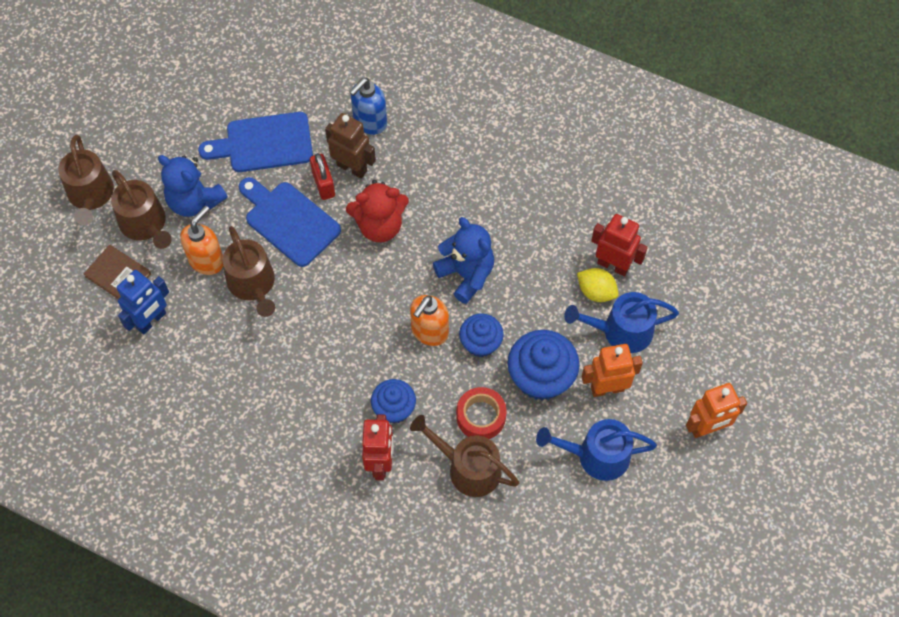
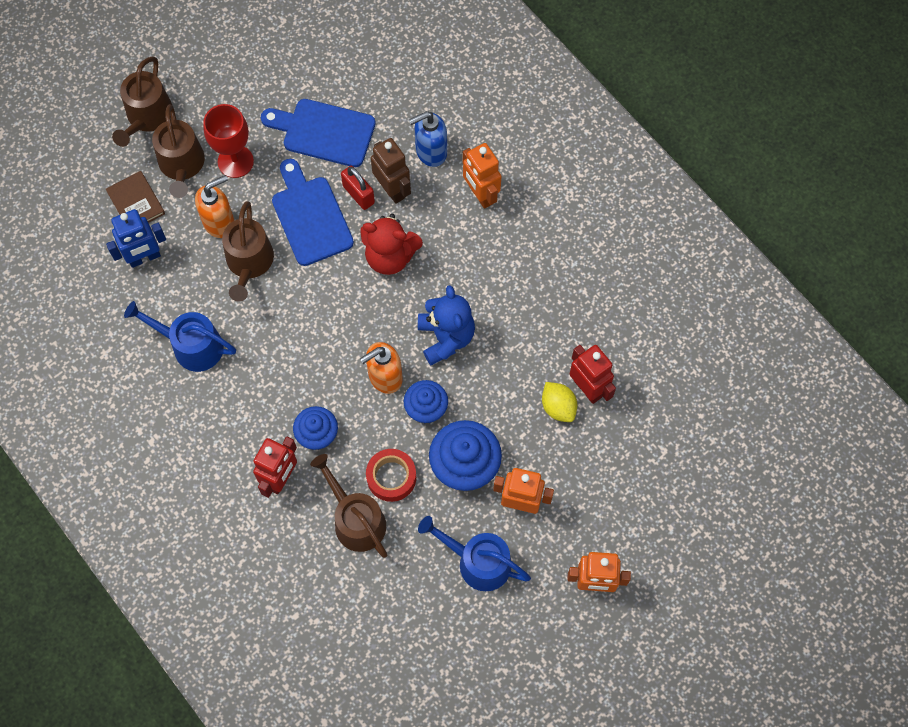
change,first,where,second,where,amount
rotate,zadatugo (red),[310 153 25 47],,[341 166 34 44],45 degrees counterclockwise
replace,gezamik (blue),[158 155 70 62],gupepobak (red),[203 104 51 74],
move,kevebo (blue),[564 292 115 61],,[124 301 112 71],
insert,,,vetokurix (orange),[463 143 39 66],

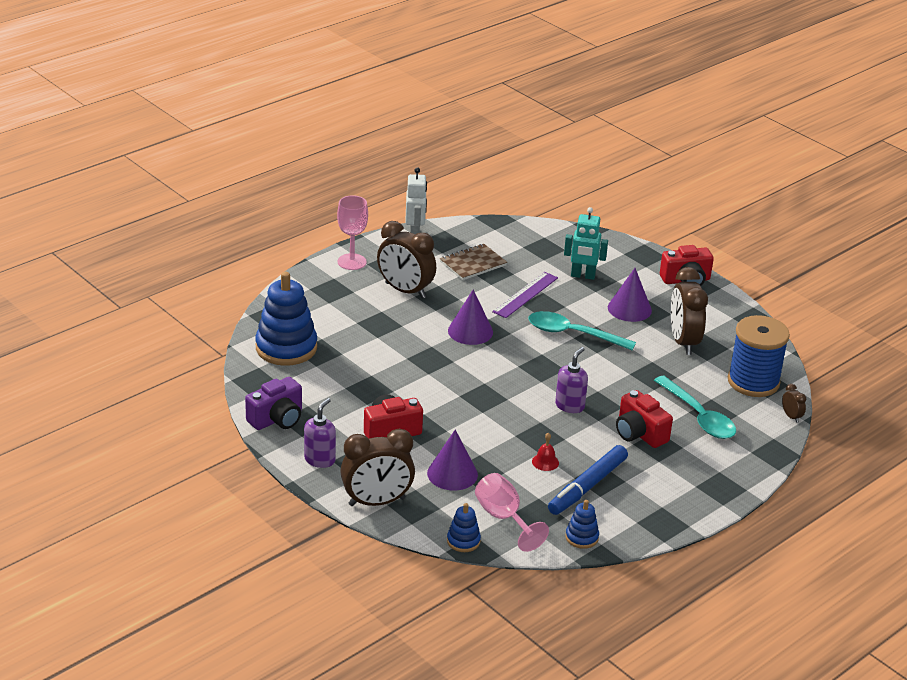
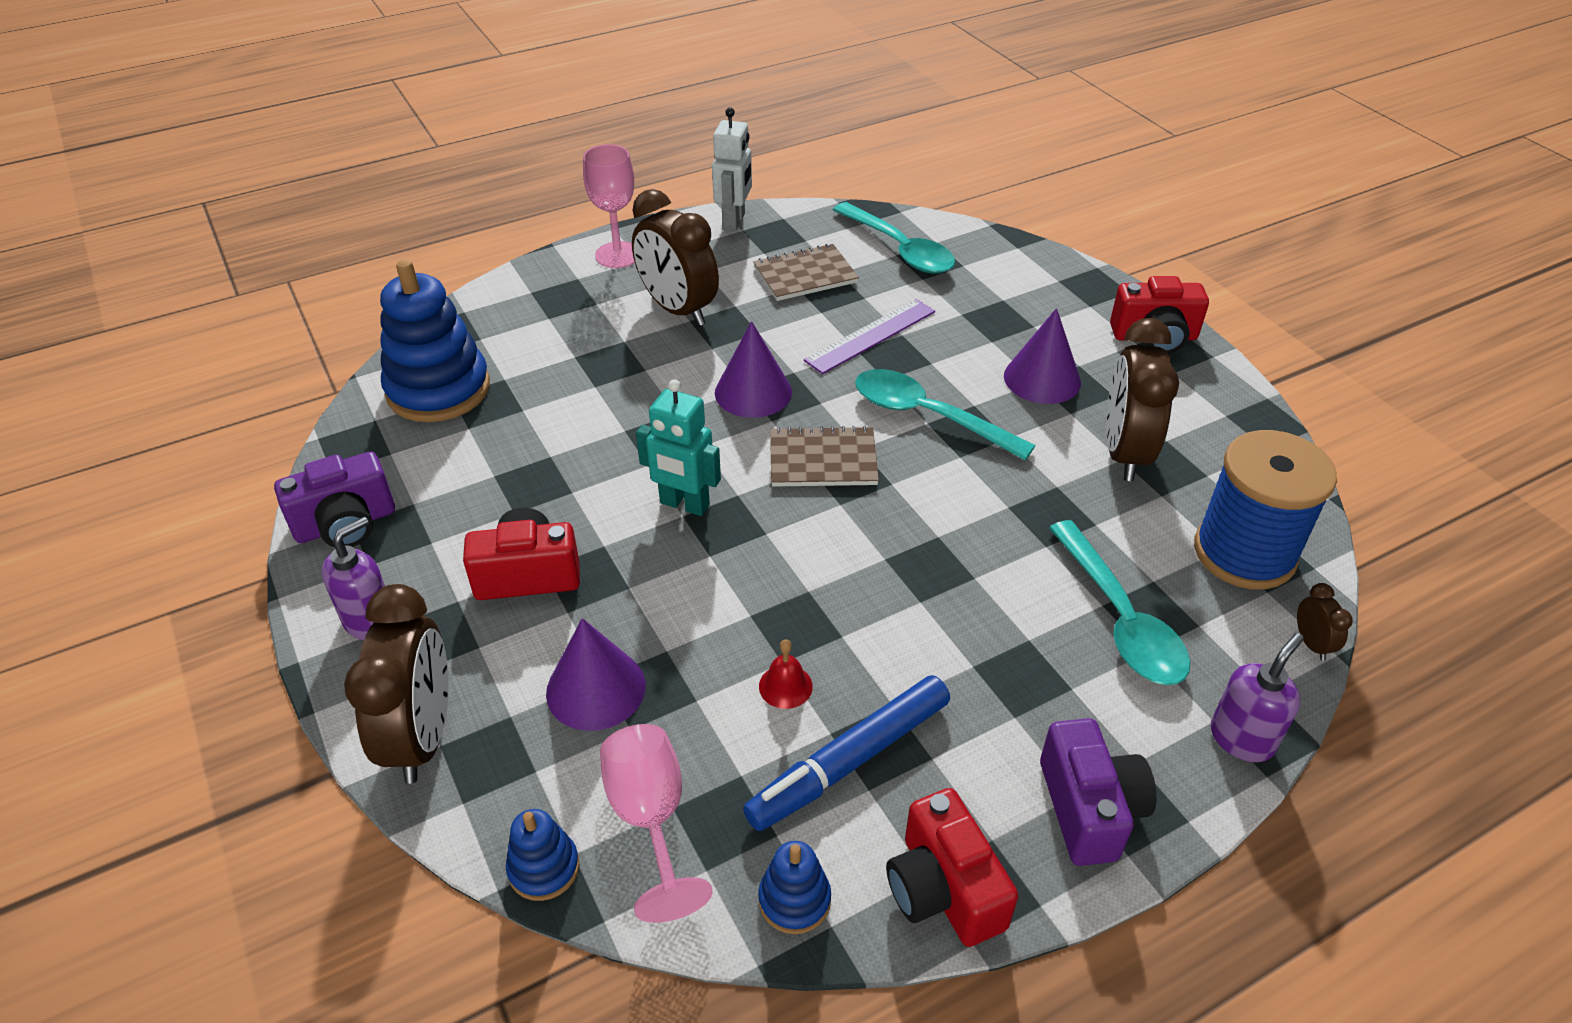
change,first,where,second,where,amount
move,vetokurix (turquoise),[564 207 44 73],,[636 379 85 137],
move,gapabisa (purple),[555 347 33 66],,[1211 633 93 129],
move,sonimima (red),[616 390 57 58],,[886 788 132 159],
rotate,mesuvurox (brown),[340 429 75 77],,[344 584 105 200],90 degrees counterclockwise
insert,,,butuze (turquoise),[833 202 122 72],
insert,,,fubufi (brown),[770 426 109 61],
insert,,,sonimima (purple),[1040 718 116 148],

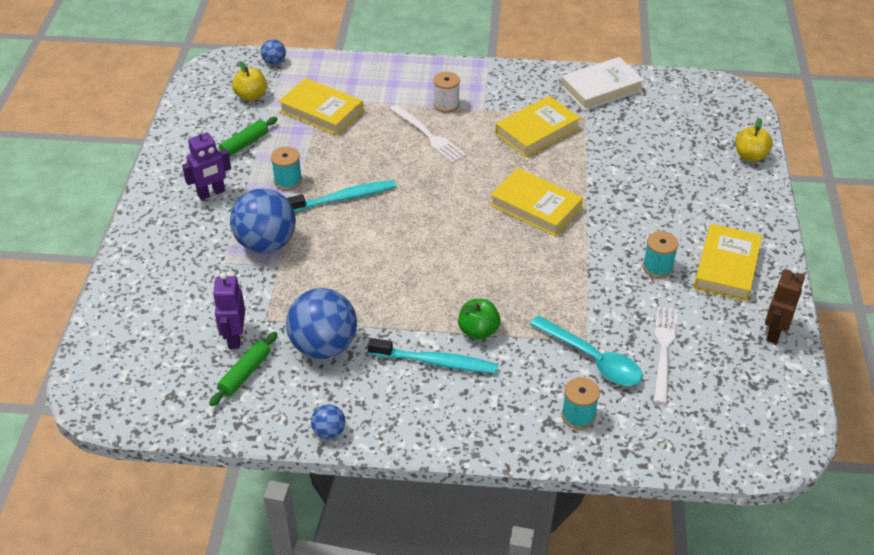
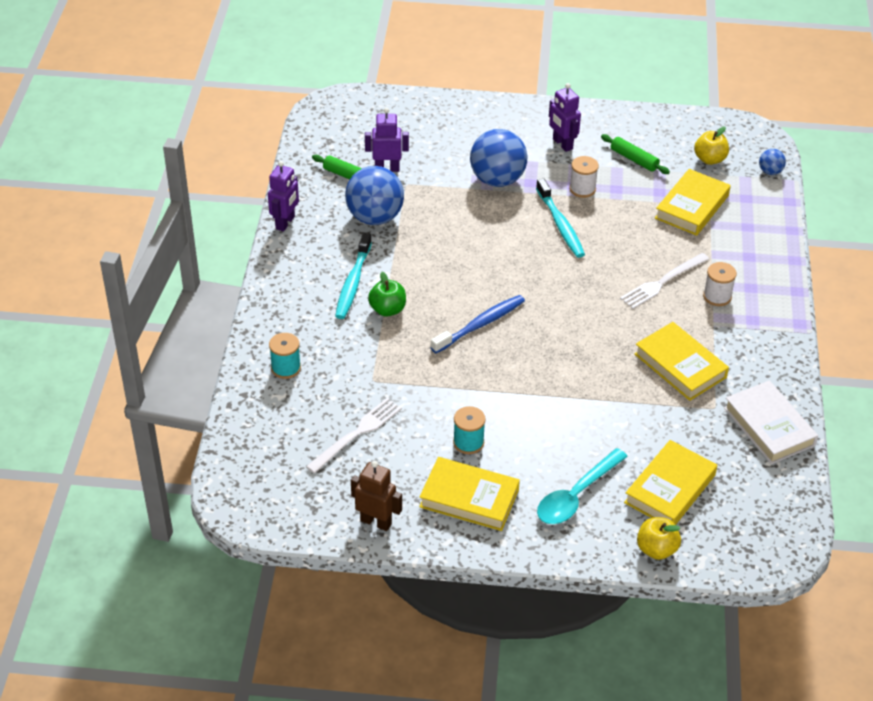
change,first,where,second,where,amount
recolor,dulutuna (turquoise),[271 147 31 44],dulutuna (white),[569 156 30 42],
move,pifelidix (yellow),[490 168 93 68],,[624 440 93 85],
rotate,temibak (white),[653 306 25 98],,[306 398 96 75],60 degrees counterclockwise
move,butuze (turquoise),[530 315 112 71],,[537 448 91 76],
replace,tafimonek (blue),[311 404 35 35],vetokurix (purple),[268 161 31 71],
insert,,,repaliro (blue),[430 295 95 58],

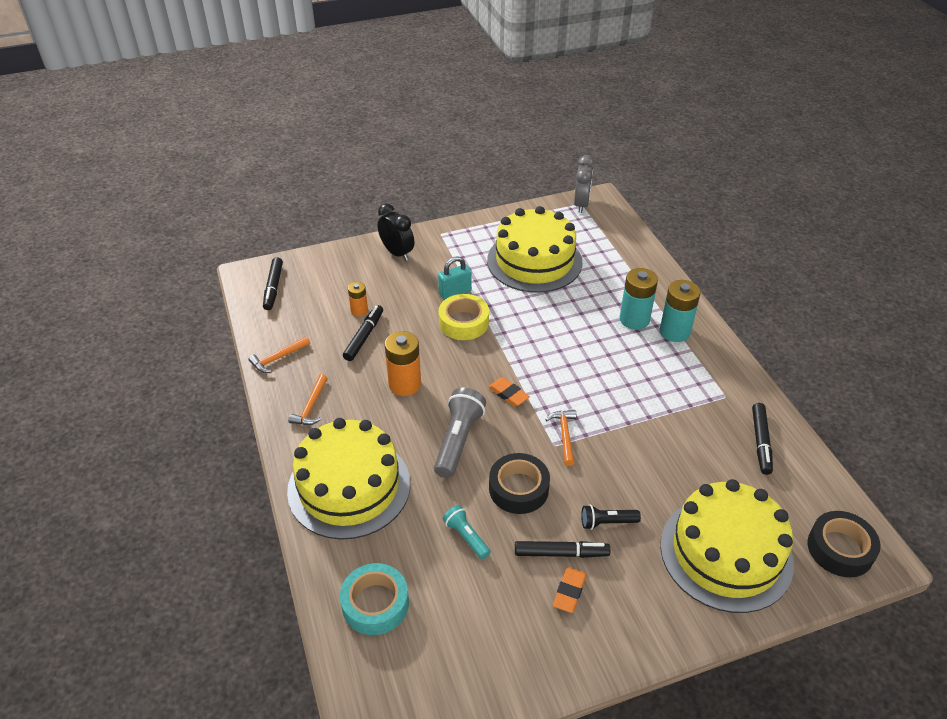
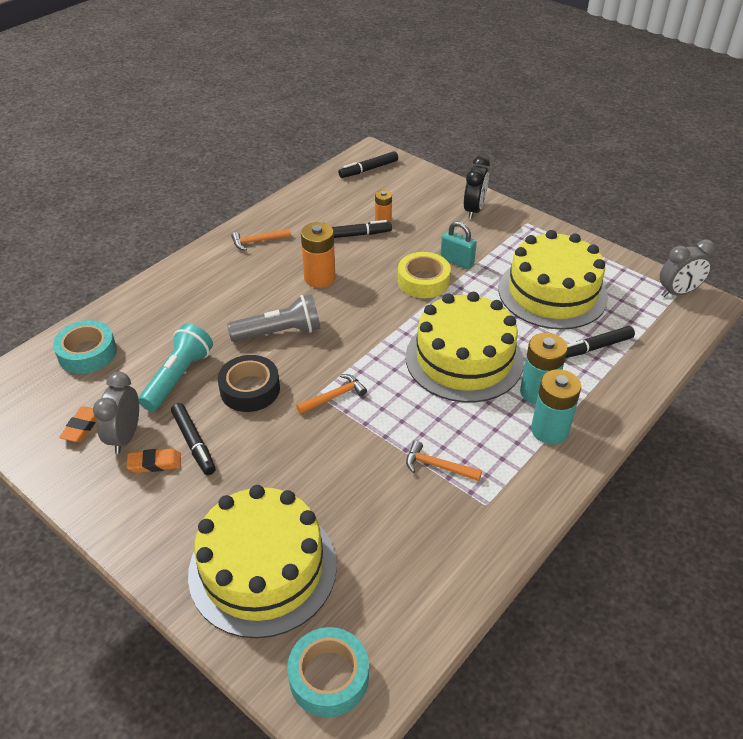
change,first,where,second,where,amount
move,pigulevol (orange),[249 336 61 37],,[406 441 76 40],
move,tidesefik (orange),[488 377 42 30],,[59 406 38 36],
move,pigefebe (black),[752 403 21 72],,[566 326 69 32],
move,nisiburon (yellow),[287 418 123 122],,[406 292 118 111],
resize,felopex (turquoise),[443 505 47 54],,[138 323 75 88],x1.74
delete,felopex (black),[581 505 60 25],,,
recolor,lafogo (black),[808 511 73 66],lafogo (turquoise),[287 627 82 90],
insert,,,mesuvurox (grey),[93 372 46 82],

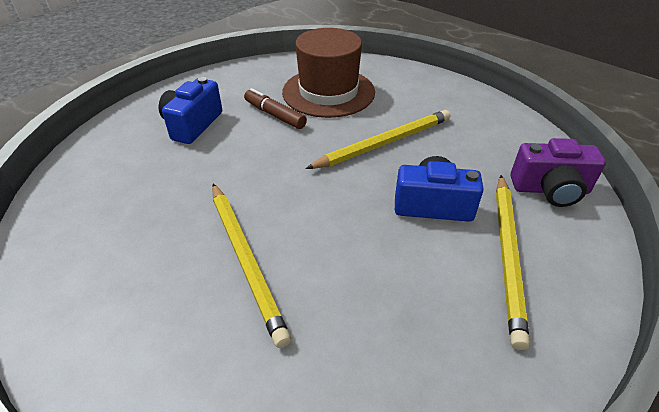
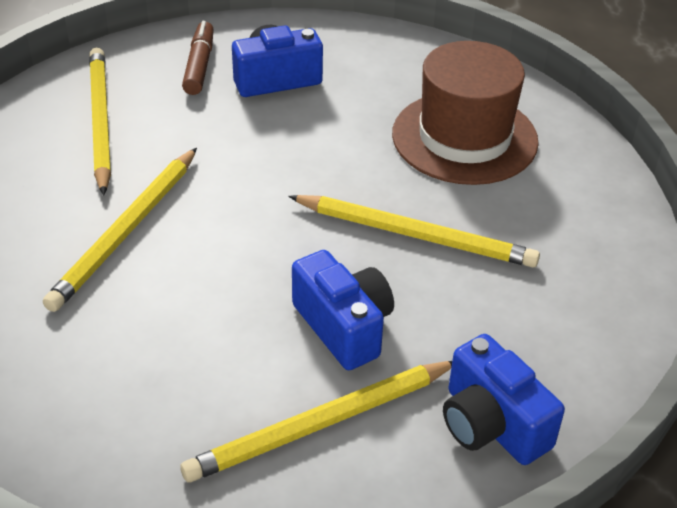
change,first,where,second,where,amount
move,pigefebe (brown),[244 88 63 41],,[182 21 32 74],
recolor,sonimima (purple),[511 138 95 69],sonimima (blue),[443 334 122 131],
insert,,,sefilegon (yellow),[89 48 22 147],

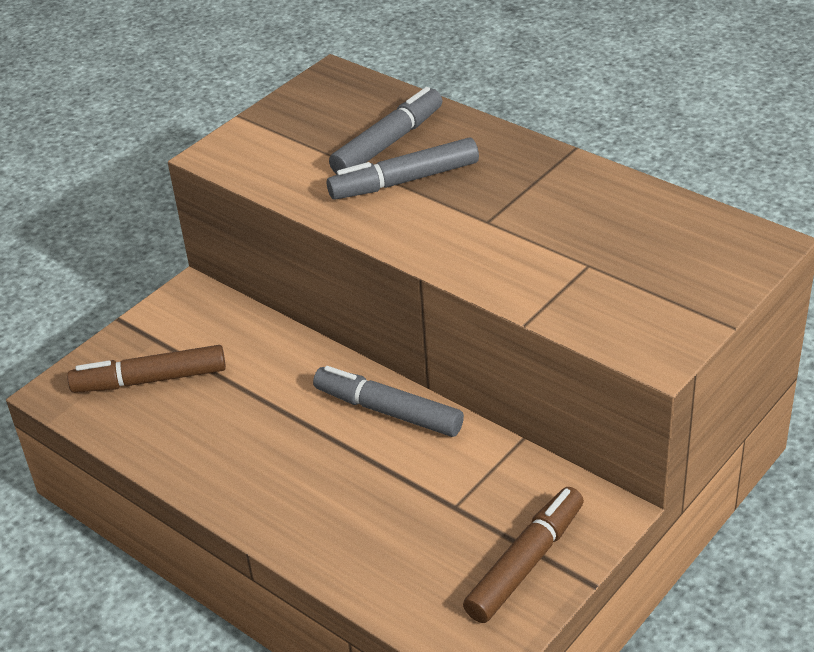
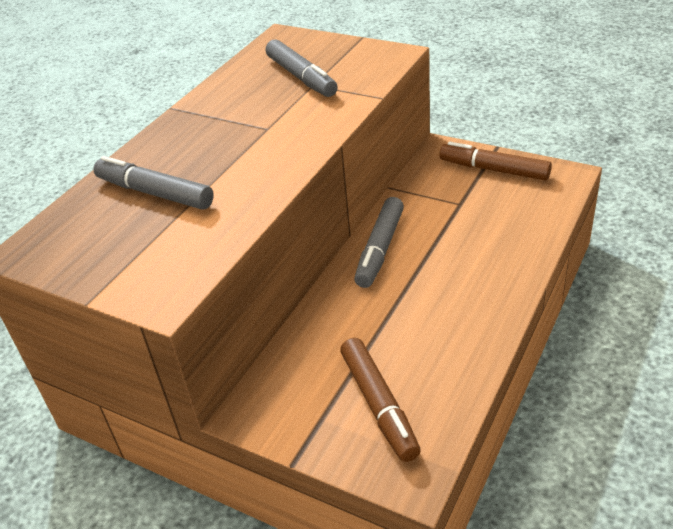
change,first,where,second,where,amount
move,pigefebe (grey),[327 138 152 62],,[266 39 72 58],

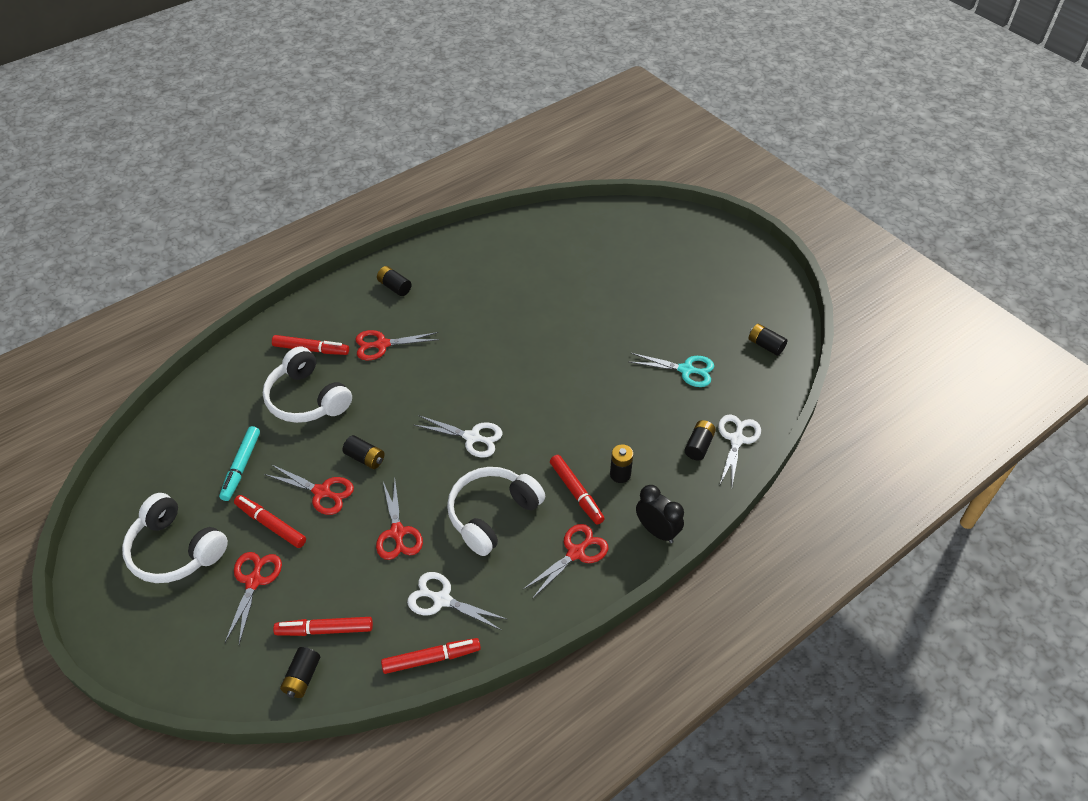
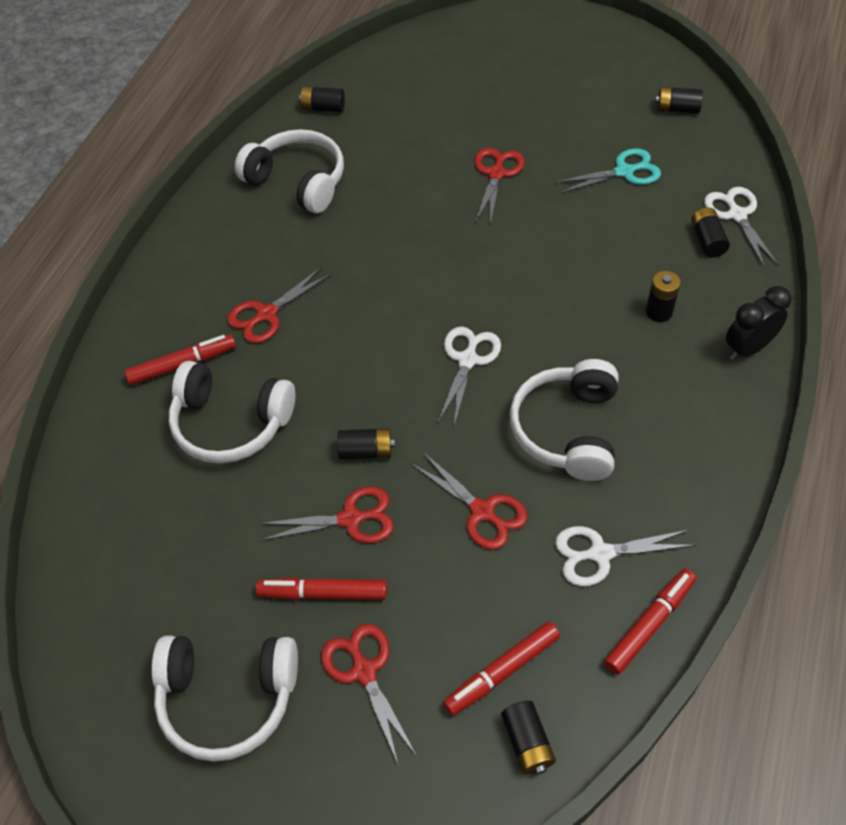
change,first,where,second,where,amount
move,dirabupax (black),[377 266 35 30],,[299 86 46 26],
rotate,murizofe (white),[414 415 89 43],,[438 327 63 99],60 degrees counterclockwise
delete,pigefebe (turquoise),[219 426 41 75],,,
delete,pigefebe (red),[550 455 55 70],,,
rotate,mesuvurox (black),[636 485 48 58],,[726 286 65 74],45 degrees counterclockwise
move,murizofe (red),[524 524 84 75],,[474 148 50 76],
insert,,,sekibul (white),[235 129 109 84],

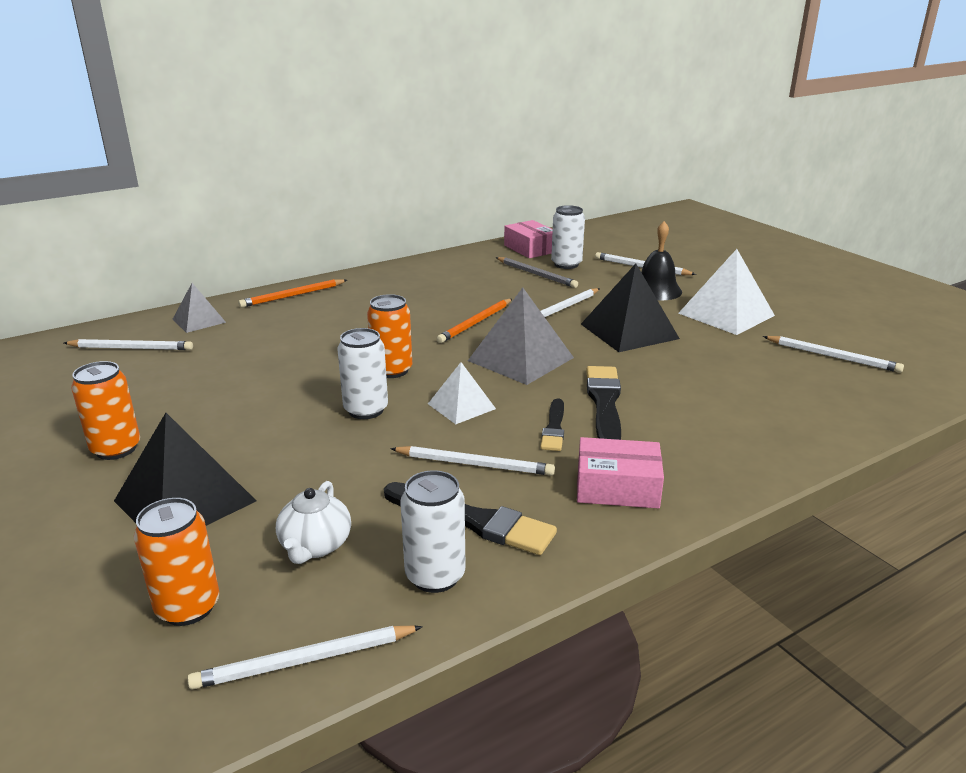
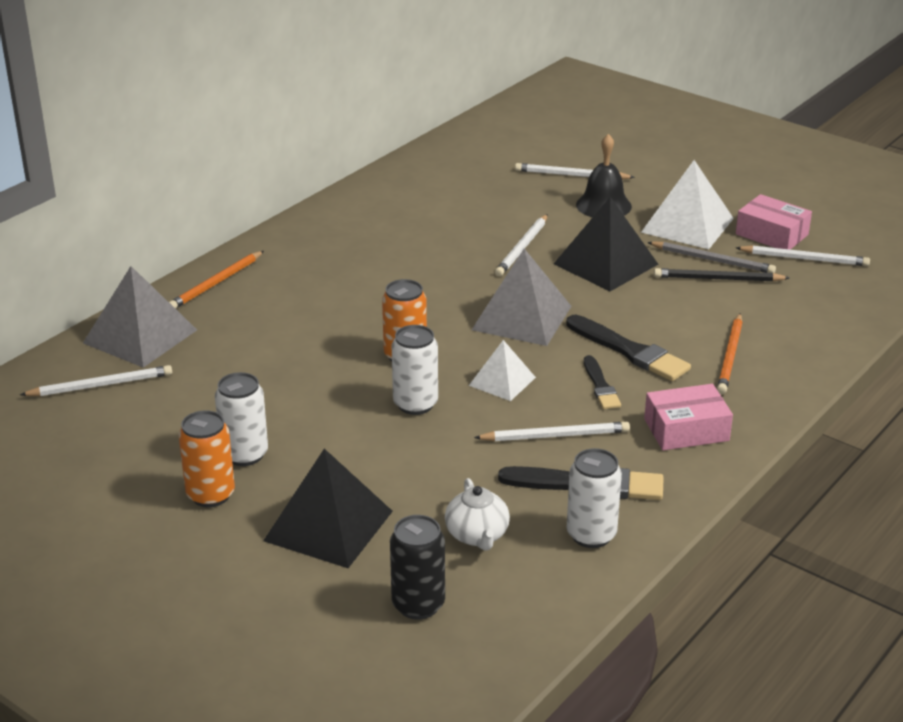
change,first,where,second,where,amount
move,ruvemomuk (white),[551 205 34 64],,[215 372 53 94],
move,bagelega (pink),[504 220 49 38],,[736 194 76 56],
move,sefilegon (grey),[496 257 82 31],,[647 242 129 31],
resize,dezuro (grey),[172 283 54 50],,[83 266 114 102],x1.71
move,sefilegon (orange),[436 299 76 44],,[717 313 26 81],
rotate,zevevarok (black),[586 366 35 74],,[566 315 125 66],150 degrees clockwise
recolor,ruvemomuk (orange),[134 498 86 128],ruvemomuk (black),[390 515 55 104],
delete,sefilegon (white),[187 626 236 64],,,
insert,,,sefilegon (black),[654 268 136 14],

